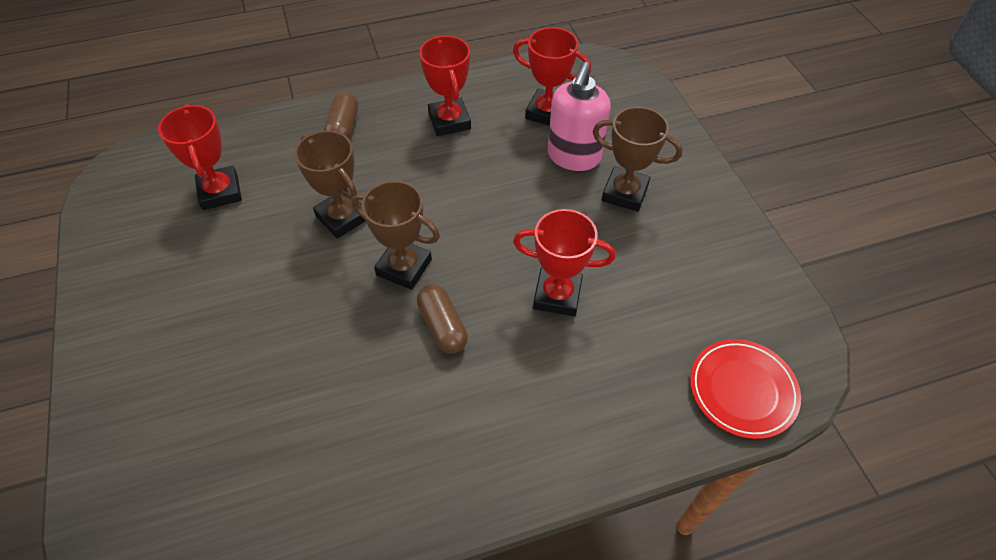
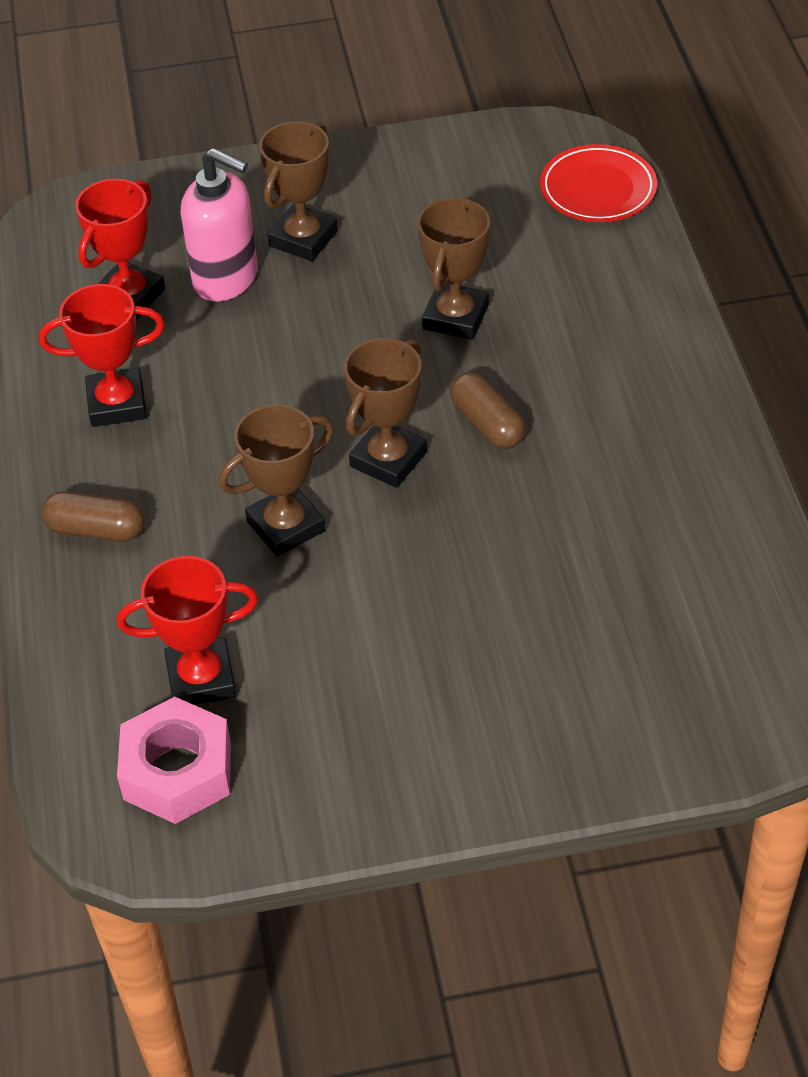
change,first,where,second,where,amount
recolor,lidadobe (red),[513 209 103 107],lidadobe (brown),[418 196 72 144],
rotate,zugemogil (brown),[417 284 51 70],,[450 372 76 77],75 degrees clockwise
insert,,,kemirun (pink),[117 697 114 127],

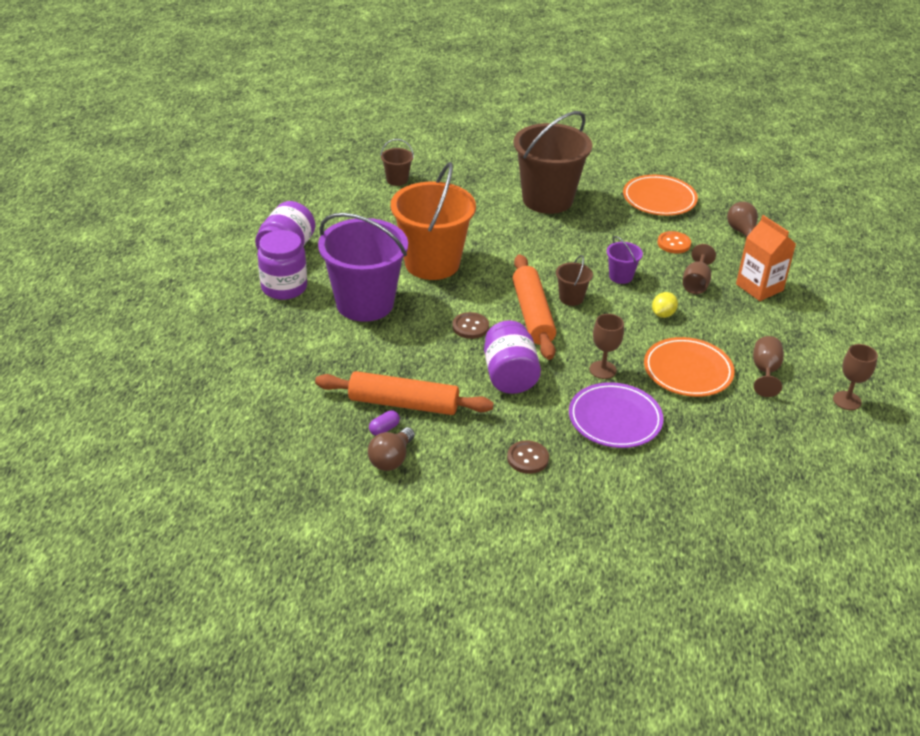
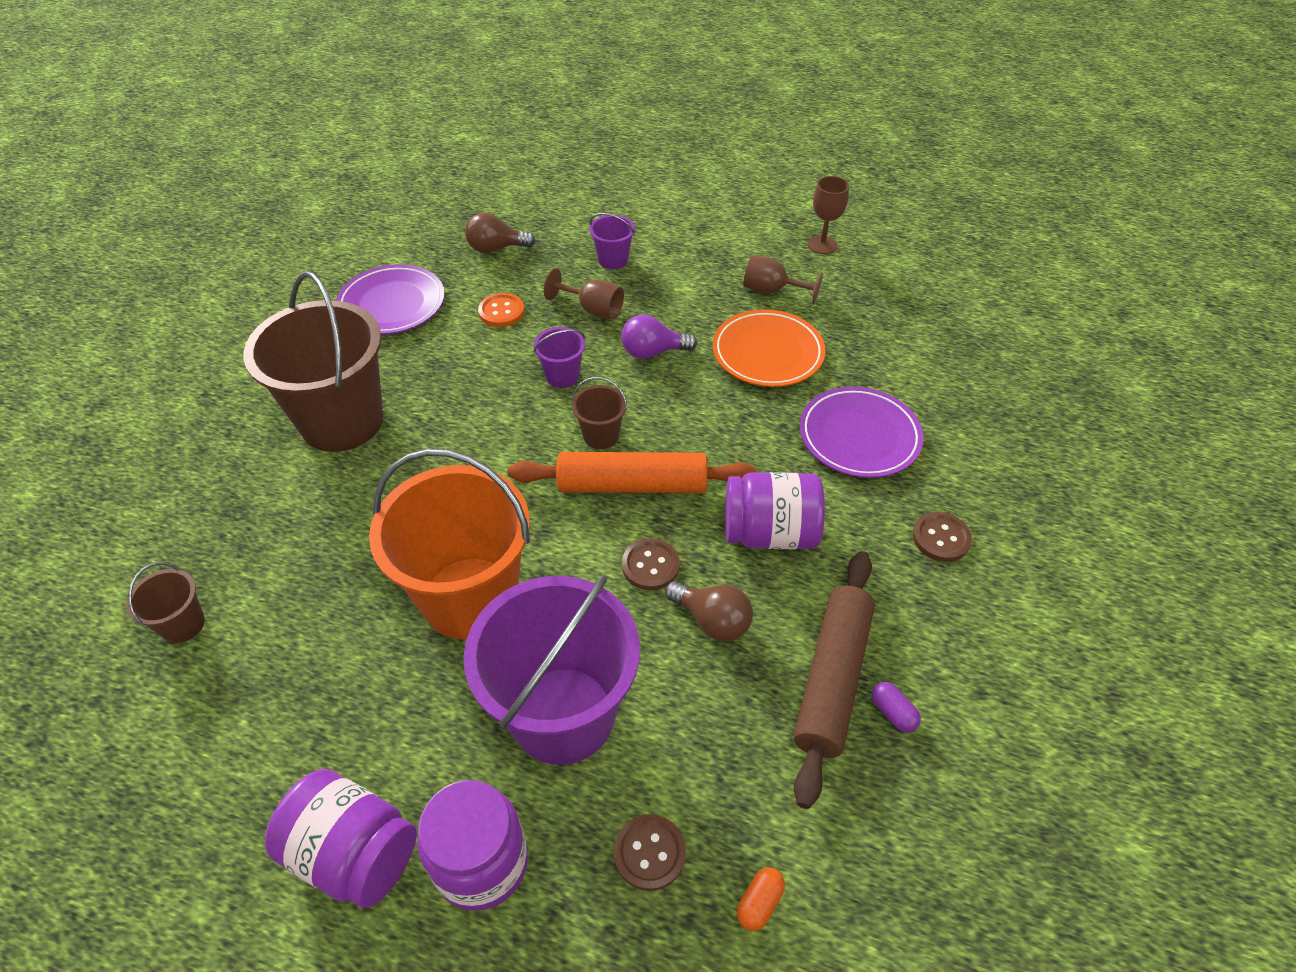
change,first,where,second,where,amount
recolor,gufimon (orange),[623 175 75 41],gufimon (purple),[336 264 109 71],
replace,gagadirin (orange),[736 215 60 86],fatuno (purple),[589 213 46 56],
replace,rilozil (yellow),[652 292 26 26],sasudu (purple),[621 315 76 44],
delete,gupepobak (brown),[590 314 34 65],,,
recolor,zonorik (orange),[315 371 179 44],zonorik (brown),[794 551 81 258],
move,sasudu (brown),[368 427 47 44],,[665 581 88 61],
insert,,,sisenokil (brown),[614 814 72 77],
insert,,,zugemogil (orange),[737 867 48 64],

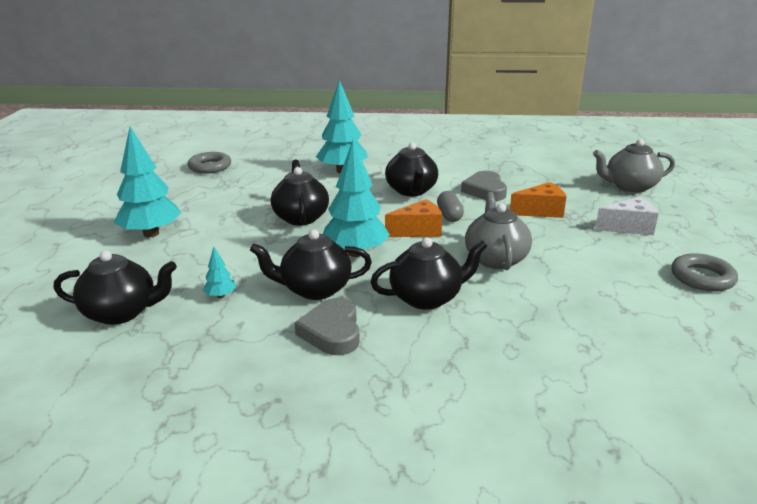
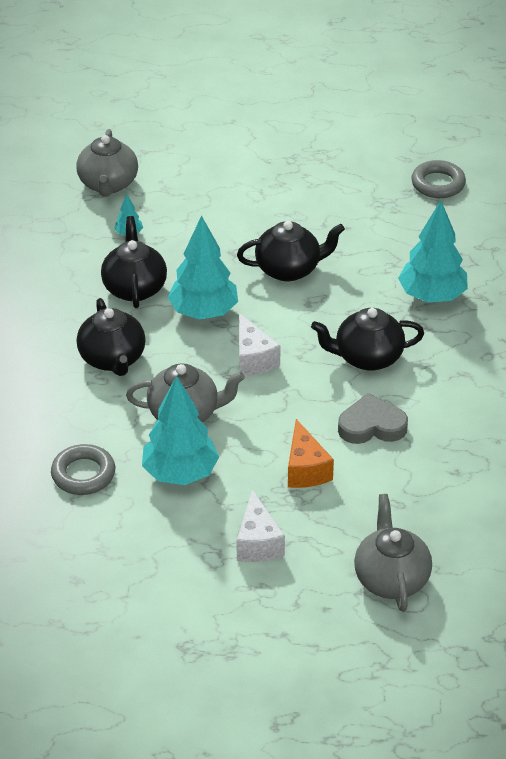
change,first,where,second,where,amount
move,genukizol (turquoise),[114 127 67 110],,[142 376 77 109],
delete,zugemogil (grey),[437 191 27 31],,,
recolor,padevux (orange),[385 199 57 38],padevux (white),[239 313 42 63],
recolor,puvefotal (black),[54 251 123 74],puvefotal (grey),[76 129 62 68],
move,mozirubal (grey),[671 253 67 39],,[51 444 64 51],
delete,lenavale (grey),[294 298 66 57],,,

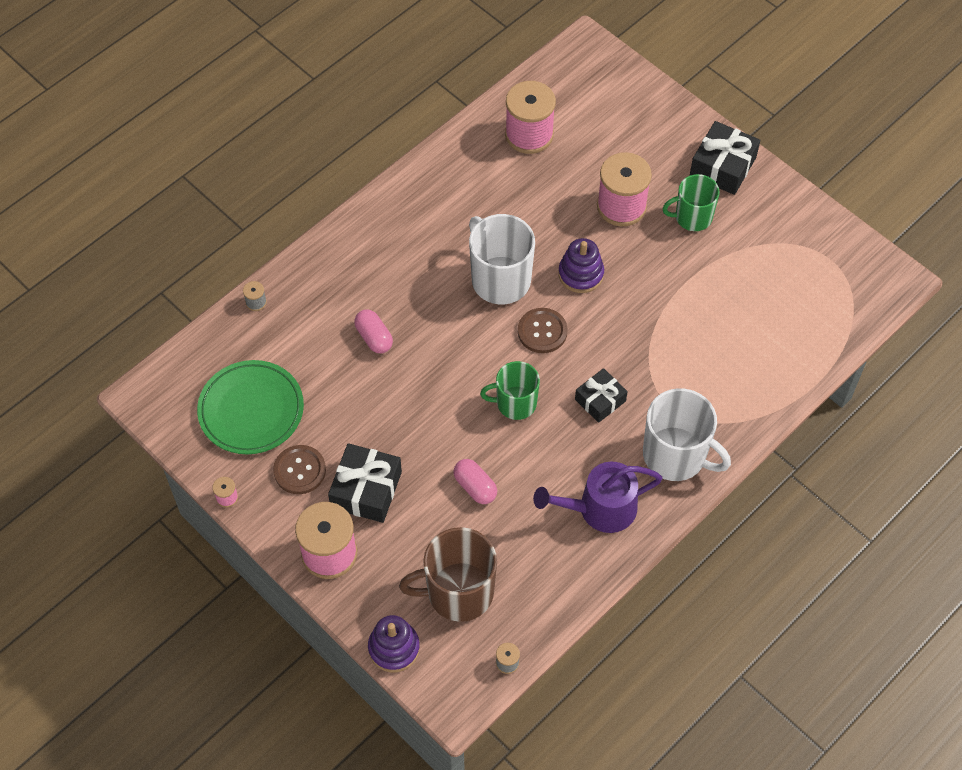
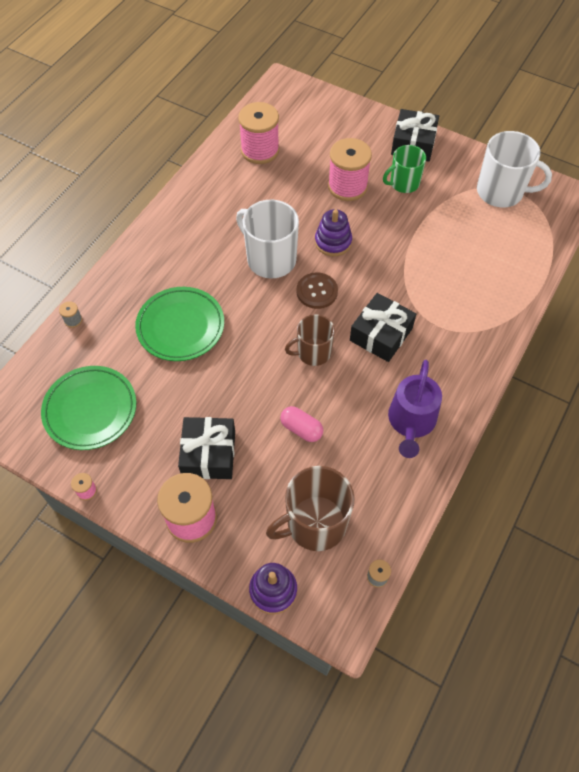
change,first,where,second,where,amount
replace,zugemogil (pink),[354 310 39 43],gufimon (green),[135 287 89 74],
recolor,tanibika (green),[480 361 60 59],tanibika (brown),[285 314 50 52],
resize,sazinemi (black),[575 368 53 55],,[350 293 66 69],x1.53
move,tanibika (white),[643 388 88 93],,[477 131 75 76],
delete,sisenokil (brown),[273 445 53 49],,,
rotate,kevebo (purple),[533 461 130 72],,[388 360 54 98],45 degrees counterclockwise

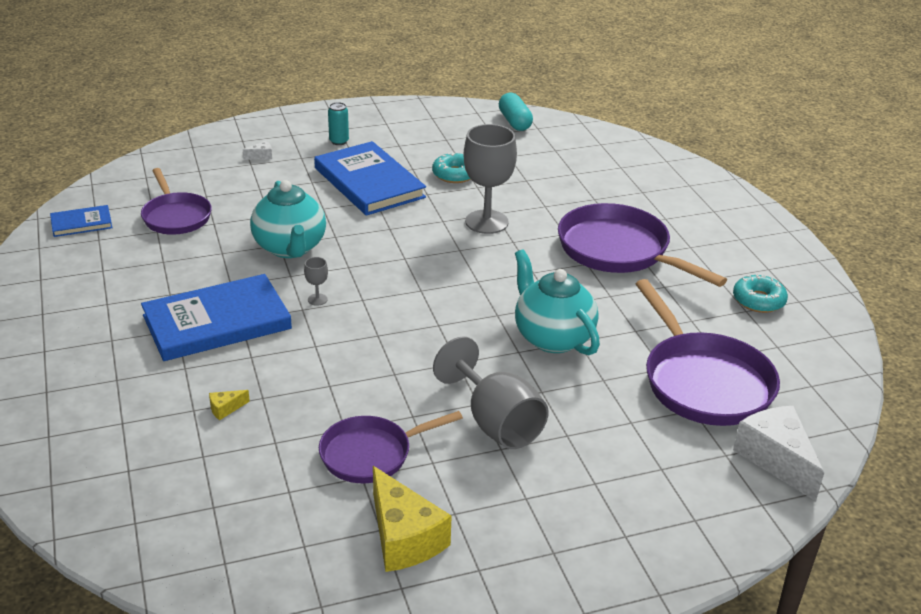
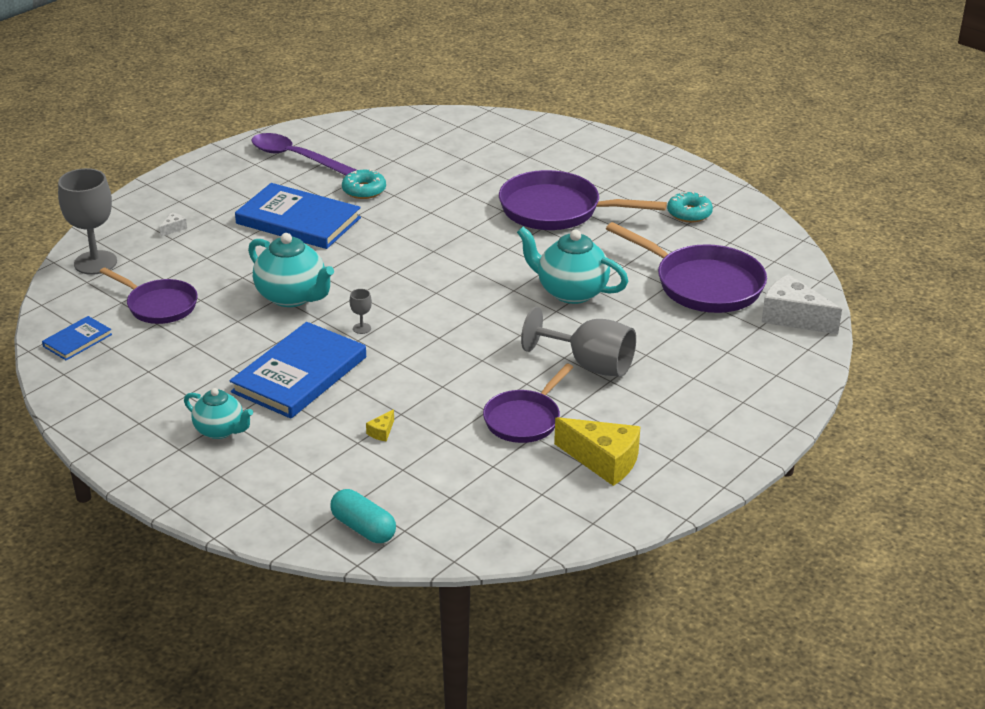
change,first,where,second,where,amount
move,zugemogil (turquoise),[499 93 34 38],,[330 489 66 54],
delete,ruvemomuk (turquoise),[328 102 21 43],,,
move,gupepobak (grey),[464 124 53 110],,[58 168 59 107],
insert,,,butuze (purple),[251 133 105 42],
insert,,,puvefotal (turquoise),[184 388 69 51],

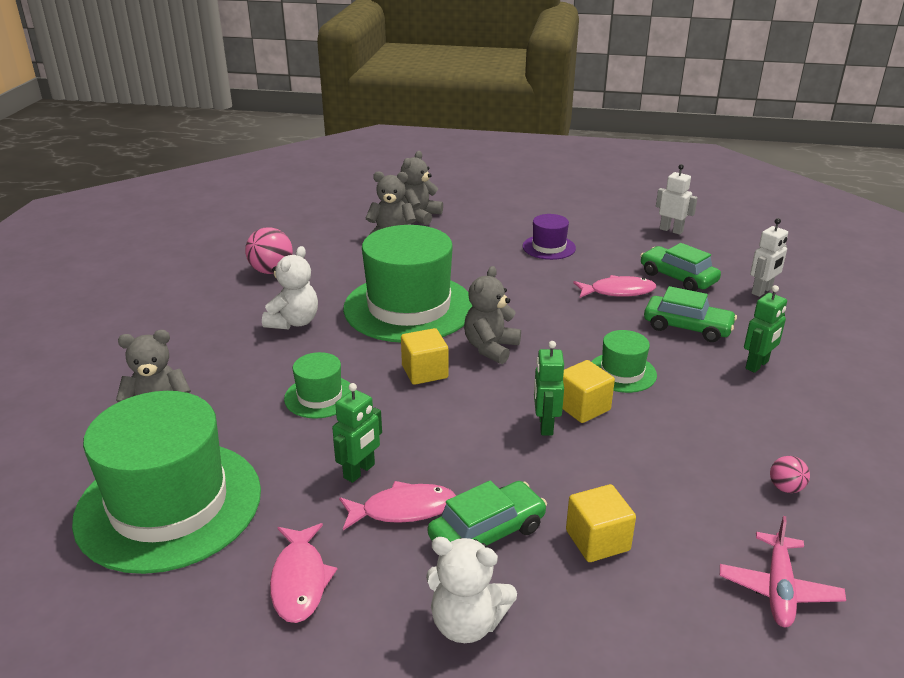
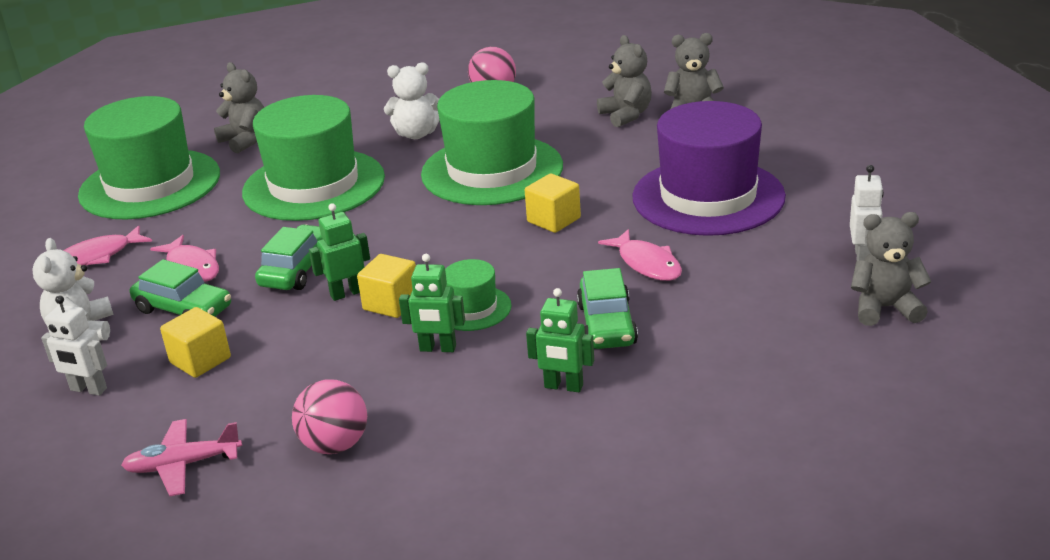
change,first,where,second,where,amount
resize,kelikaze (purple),[522 214 54 46],,[632 101 154 135],x2.17
move,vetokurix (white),[750 218 38 79],,[41 295 66 101],
move,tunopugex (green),[640 243 81 48],,[255 225 68 65],
move,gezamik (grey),[464 266 57 98],,[851 212 81 114],
move,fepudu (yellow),[401 328 47 57],,[525 173 56 60],
resize,kelikaze (green),[284 352 67 67],,[242 95 143 126],x2.17
move,vetokurix (green),[332 383 50 100],,[399 254 66 98],
resize,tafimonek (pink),[770 456 40 37],,[292 380 75 74],x1.81

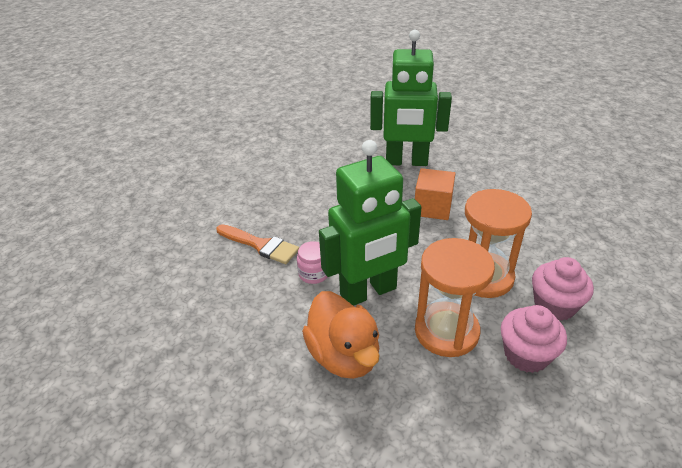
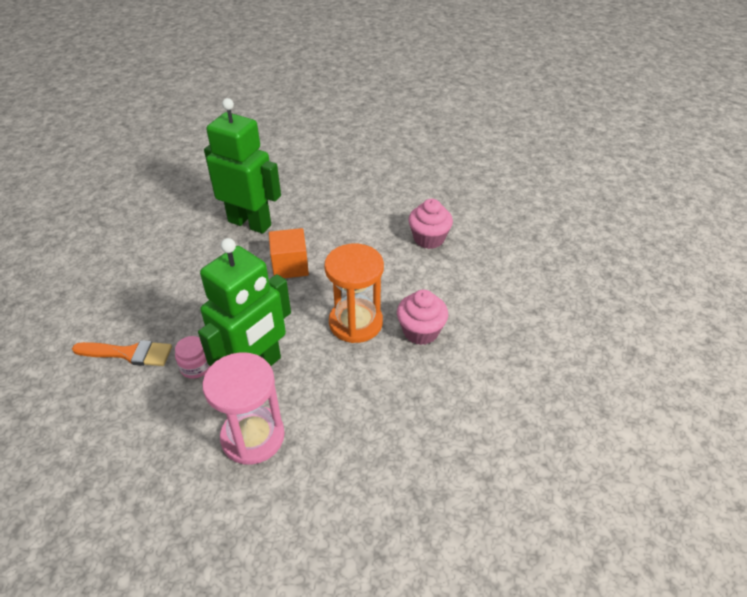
change,first,where,second,where,amount
rotate,vetokurix (green),[370 30 82 136],,[204 98 77 136],135 degrees counterclockwise
delete,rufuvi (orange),[415 238 80 119],,,
replace,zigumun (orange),[302 291 78 88],rufuvi (pink),[203 352 82 113],
move,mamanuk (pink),[501 305 66 68],,[408 199 45 50],

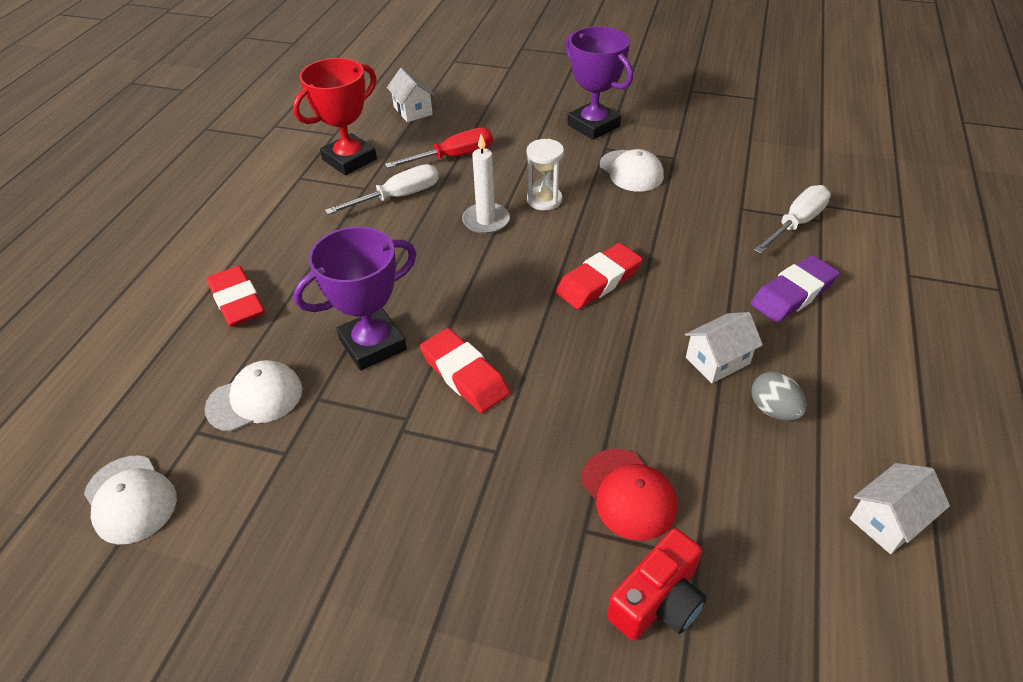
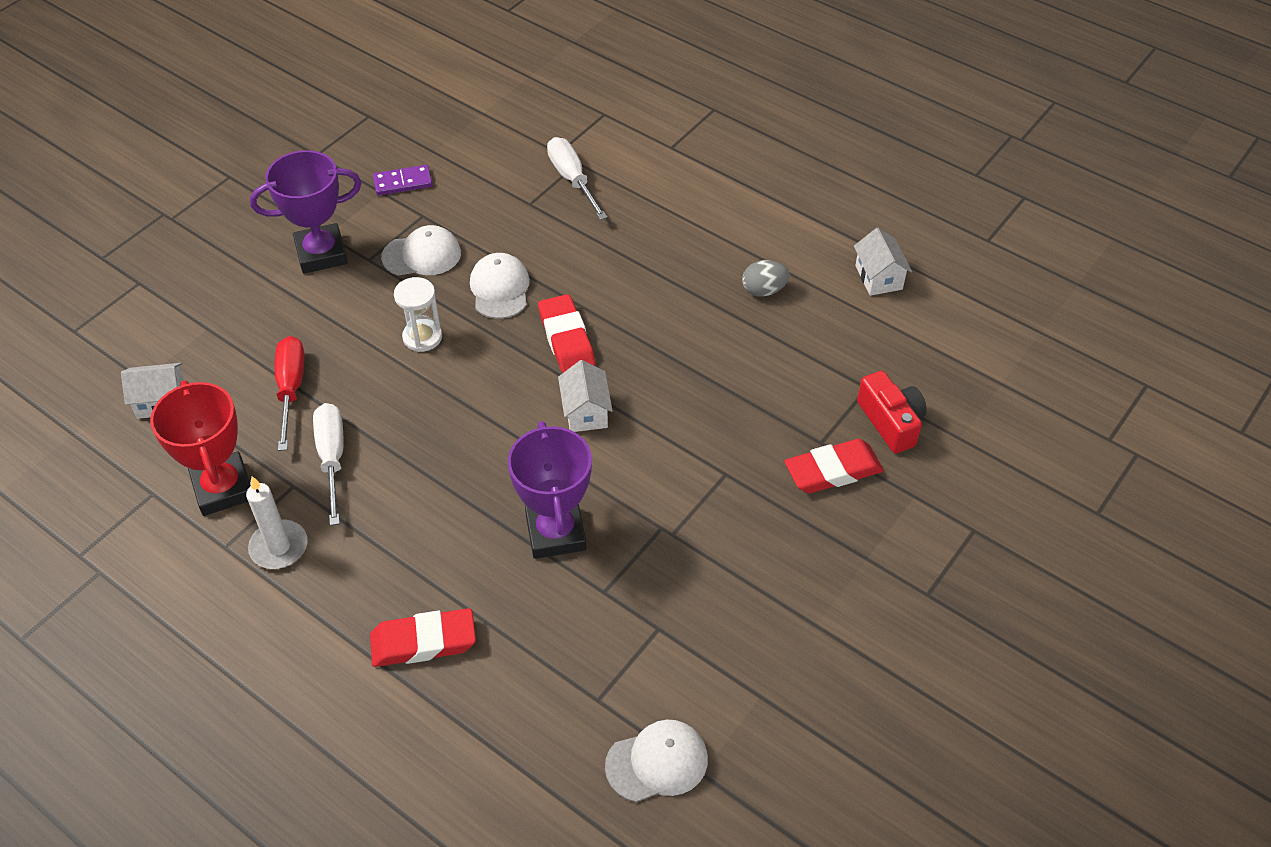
change,first,where,second,where,amount
move,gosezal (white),[462 134 48 100],,[246 476 62 93],
delete,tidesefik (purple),[751 255 88 68],,,
move,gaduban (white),[685 312 78 71],,[558 360 55 72],
move,tidesefik (red),[420 328 90 85],,[785 439 99 54],
move,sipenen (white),[204 360 98 72],,[470 253 60 66],
delete,sipenen (red),[581 449 96 92],,,
insert,,,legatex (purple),[373 165 59 31],

